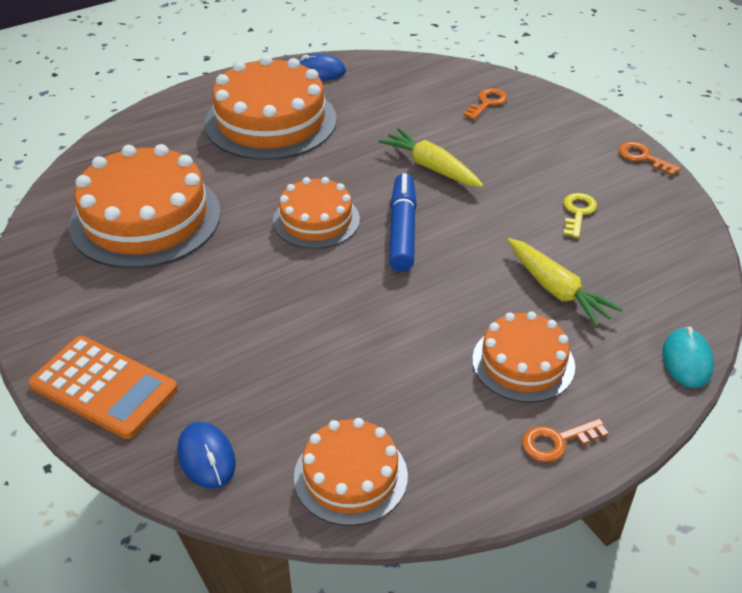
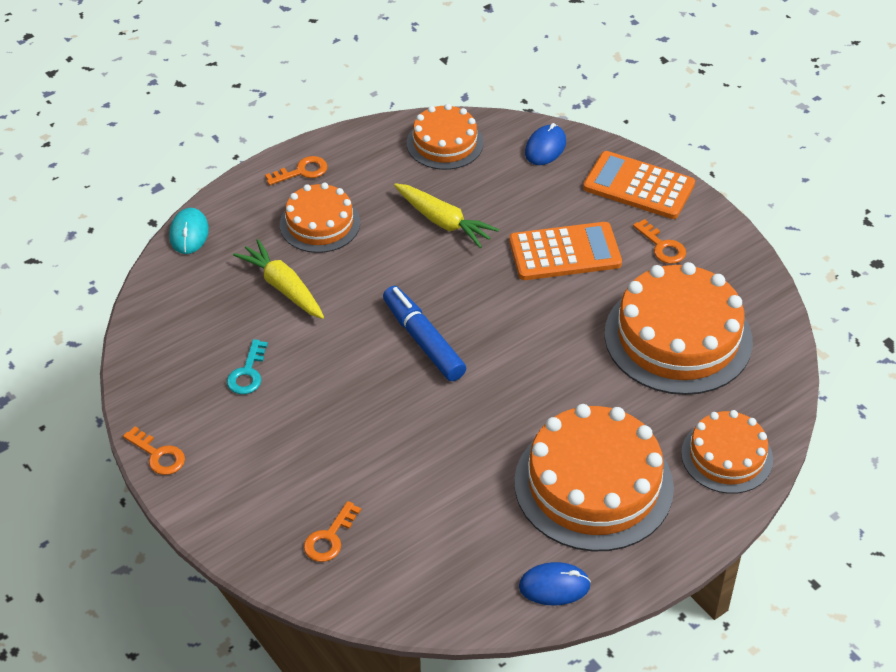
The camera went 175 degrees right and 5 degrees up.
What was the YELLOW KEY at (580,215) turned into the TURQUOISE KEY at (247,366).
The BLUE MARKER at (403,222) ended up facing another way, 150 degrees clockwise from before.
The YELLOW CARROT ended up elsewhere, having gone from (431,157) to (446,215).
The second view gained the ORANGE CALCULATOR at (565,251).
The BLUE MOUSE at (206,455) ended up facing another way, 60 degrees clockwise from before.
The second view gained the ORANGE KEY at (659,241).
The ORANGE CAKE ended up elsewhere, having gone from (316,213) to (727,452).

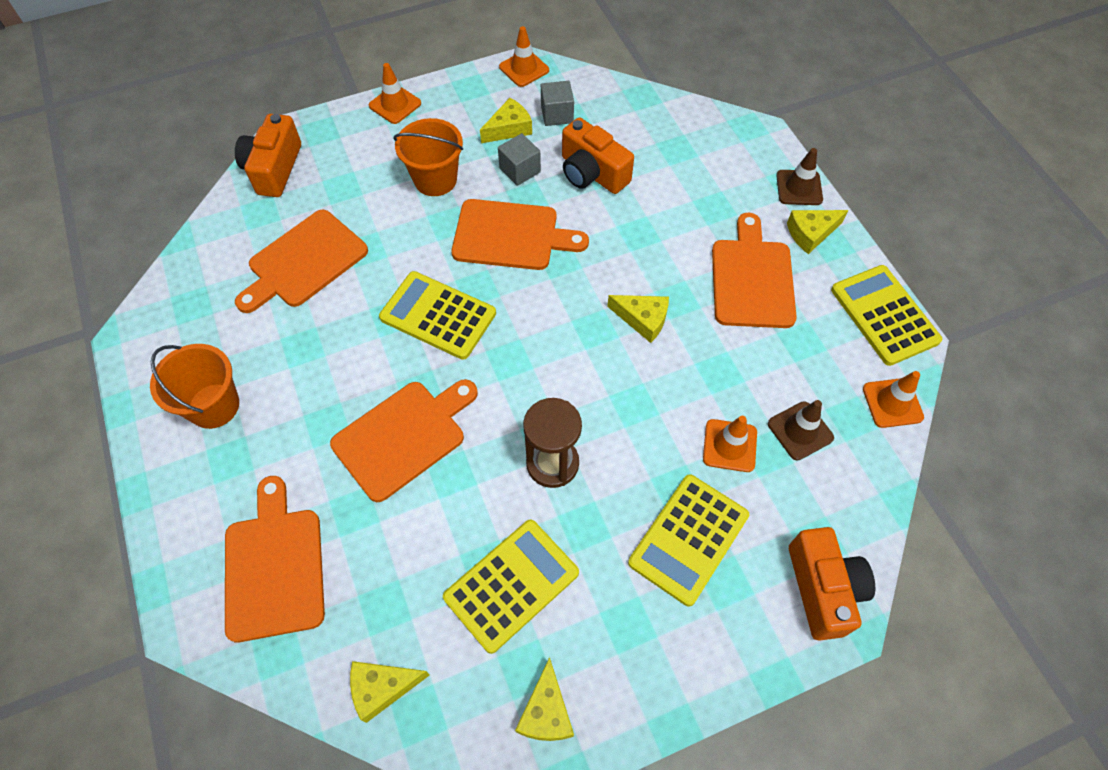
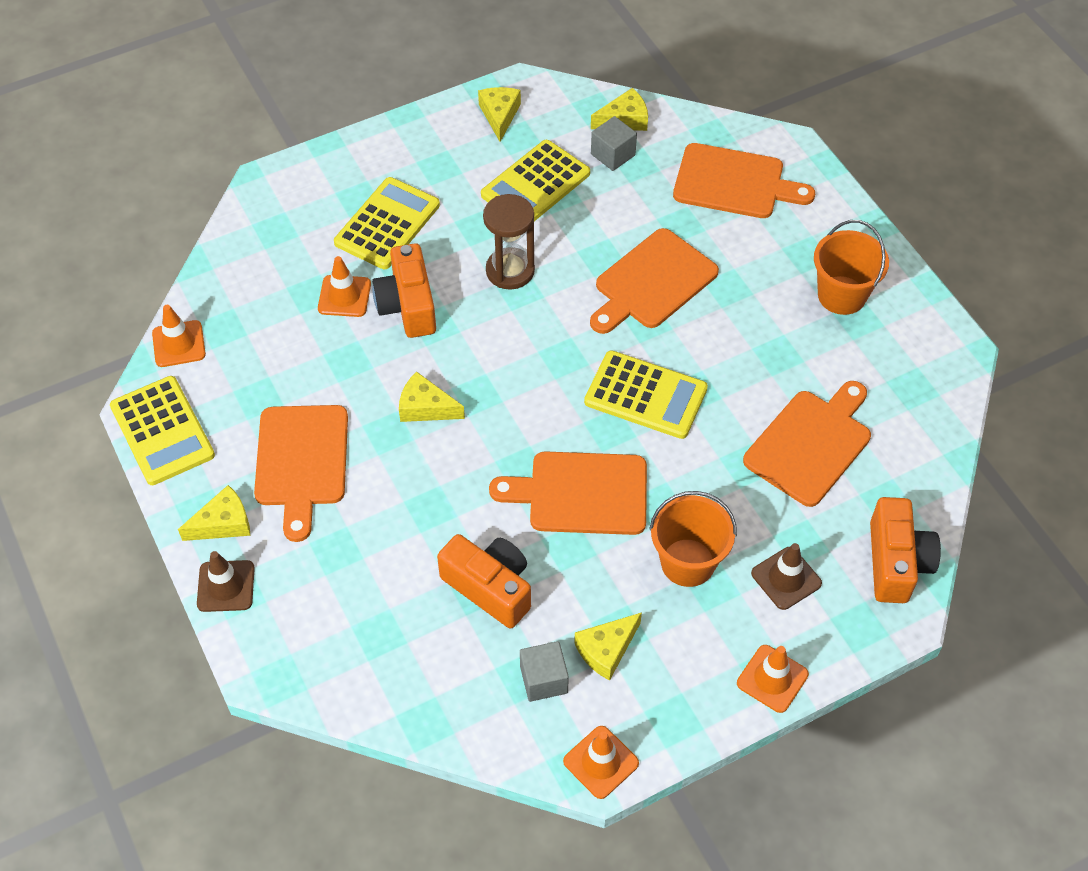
The camera went 175 degrees right and 5 degrees down.
The ORANGE CAMERA ended up elsewhere, having gone from (832,584) to (404,290).
The GREY CUBE ended up elsewhere, having gone from (519,159) to (614,143).
The ORANGE CUTTING BOARD at (275,559) ended up facing another way, 60 degrees counterclockwise from before.
The BROWN TRAFFIC CONE ended up elsewhere, having gone from (801,430) to (786,576).

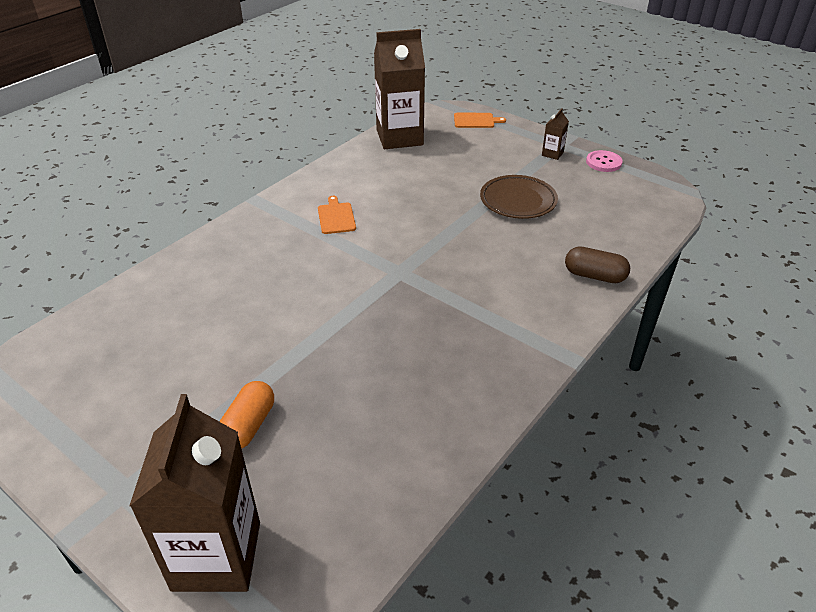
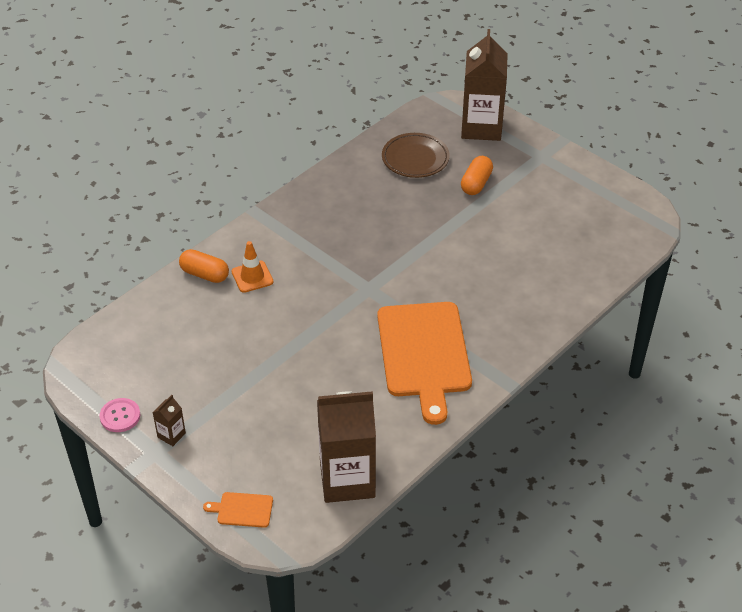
The camera went 175 degrees left and 5 degrees up.
What was the BROWN CAPSULE at (597,265) turned into the ORANGE CAPSULE at (204,266).
The second view gained the ORANGE TRAFFIC CONE at (253,267).
The size of the ORANGE CUTTING BOARD at (337,215) changed by a factor of 2.49.
The BROWN PLATE ended up elsewhere, having gone from (519,197) to (416,155).

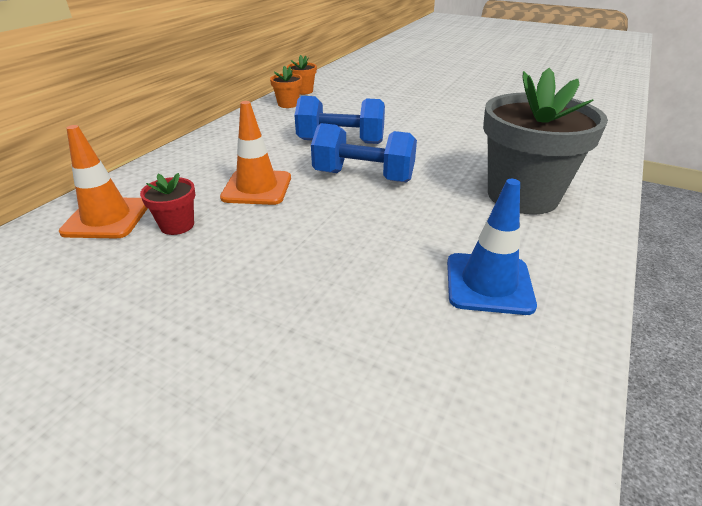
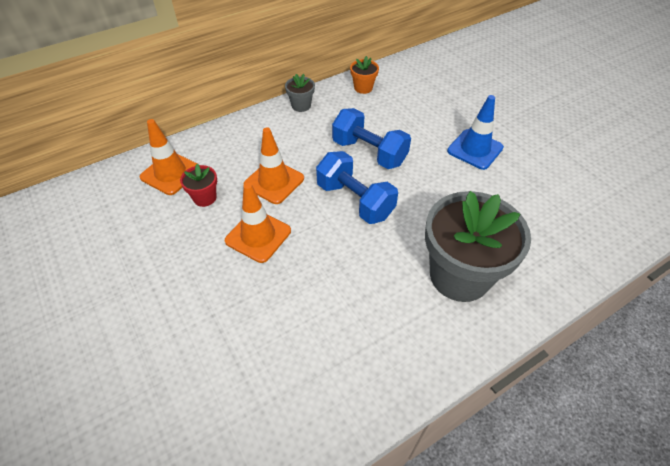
The camera went 30 degrees right and 15 degrees up.
The second view gained the ORANGE TRAFFIC CONE at (258,223).
The second view gained the GREY FLOWER POT at (300,93).
The BLUE TRAFFIC CONE ended up elsewhere, having gone from (492,247) to (475,132).
The second view lost the ORANGE FLOWER POT at (302,75).

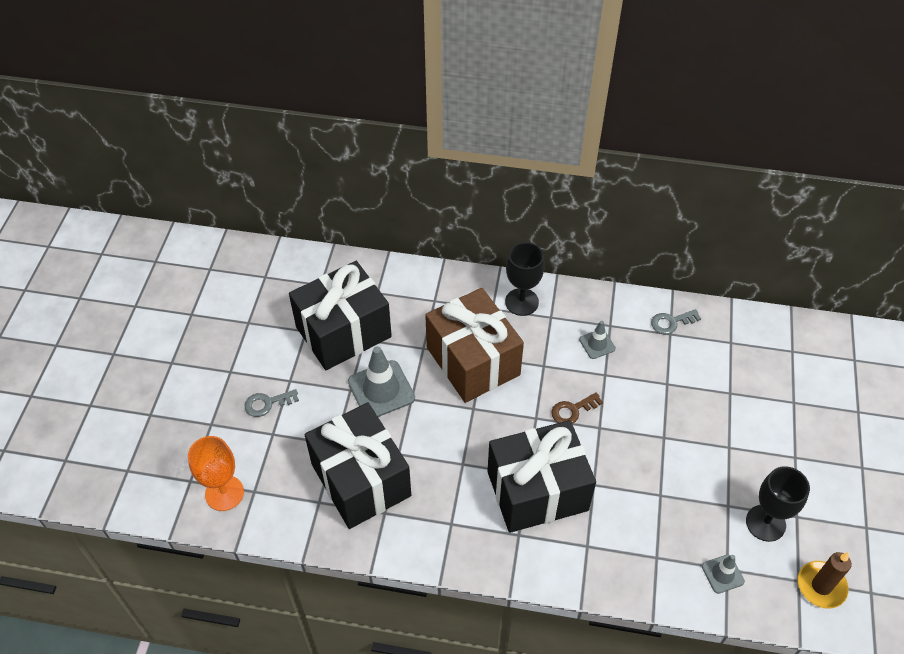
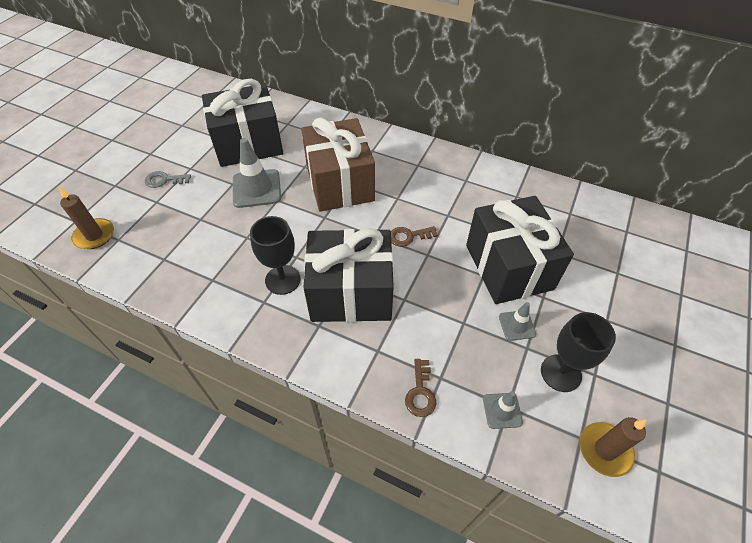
The camera went 15 degrees right and 0 degrees up.
Where the ORANGE GOBLET stood at (216,473), the BROWN CANDLE came to stand at (86,218).
The BLACK GOBLET ended up elsewhere, having gone from (525,279) to (275,255).
The second view gained the BROWN KEY at (420,388).
The BLACK GIFT ended up elsewhere, having gone from (358,466) to (520,250).
The GREY TRAFFIC CONE ended up elsewhere, having gone from (597,340) to (517,321).
The second view lost the GREY KEY at (676,321).

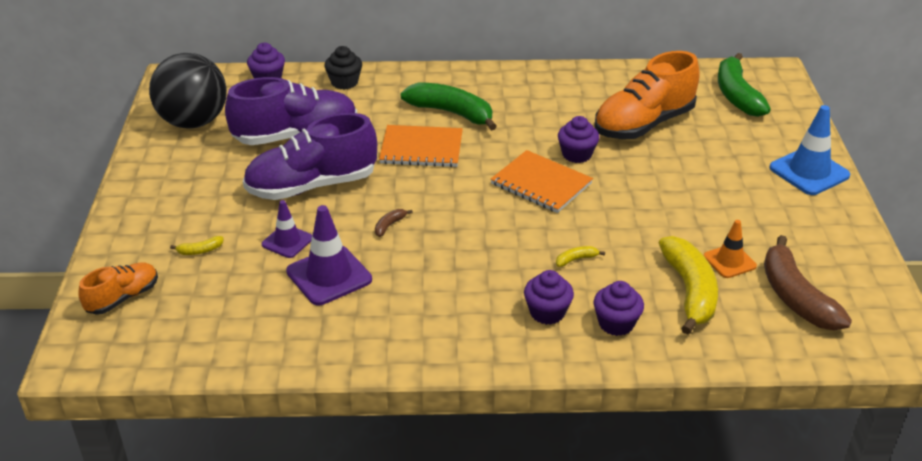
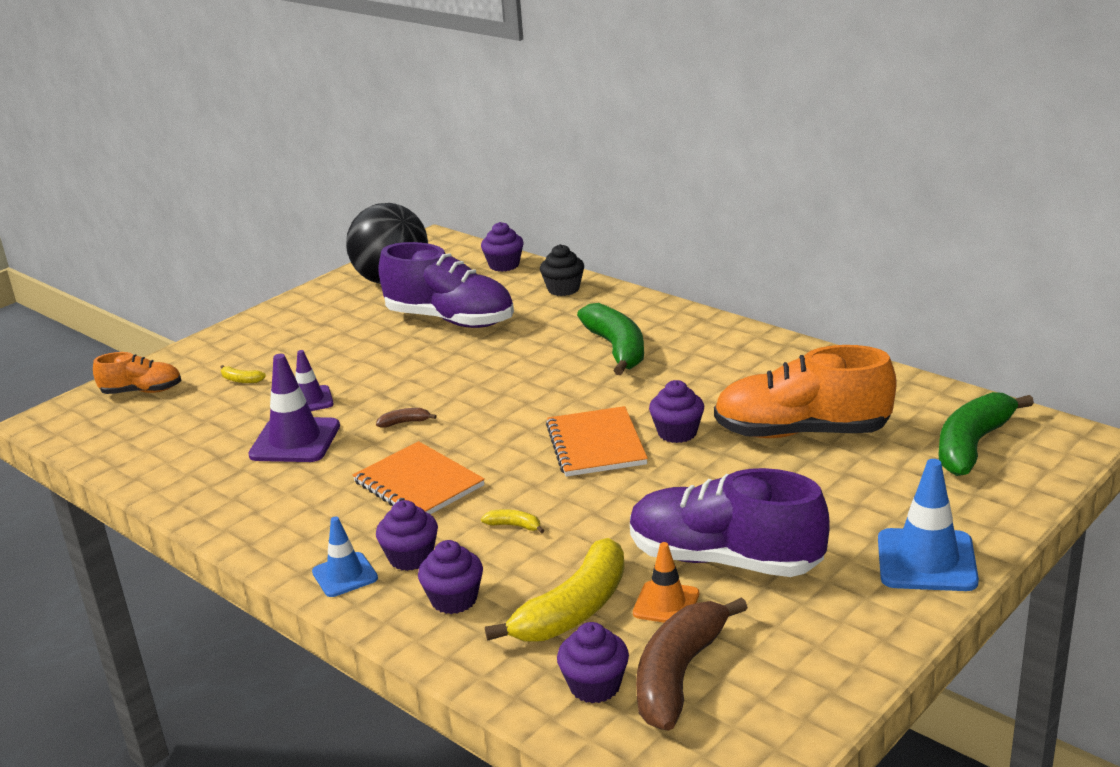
The camera went 45 degrees right and 10 degrees down.
The second view gained the BLUE TRAFFIC CONE at (345,556).
The ORANGE NOTEBOOK ended up elsewhere, having gone from (421,146) to (419,477).
The second view gained the PURPLE CUPCAKE at (593,662).
The PURPLE SHOE ended up elsewhere, having gone from (310,156) to (730,522).

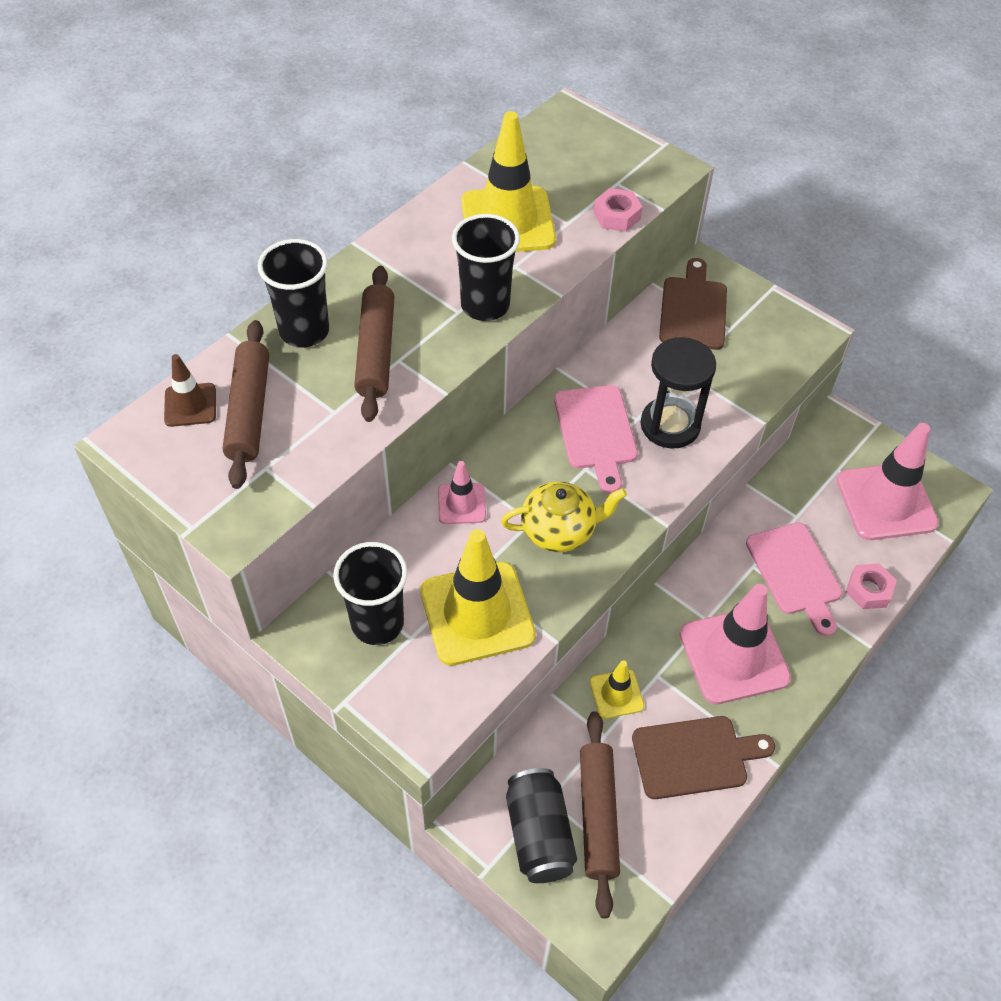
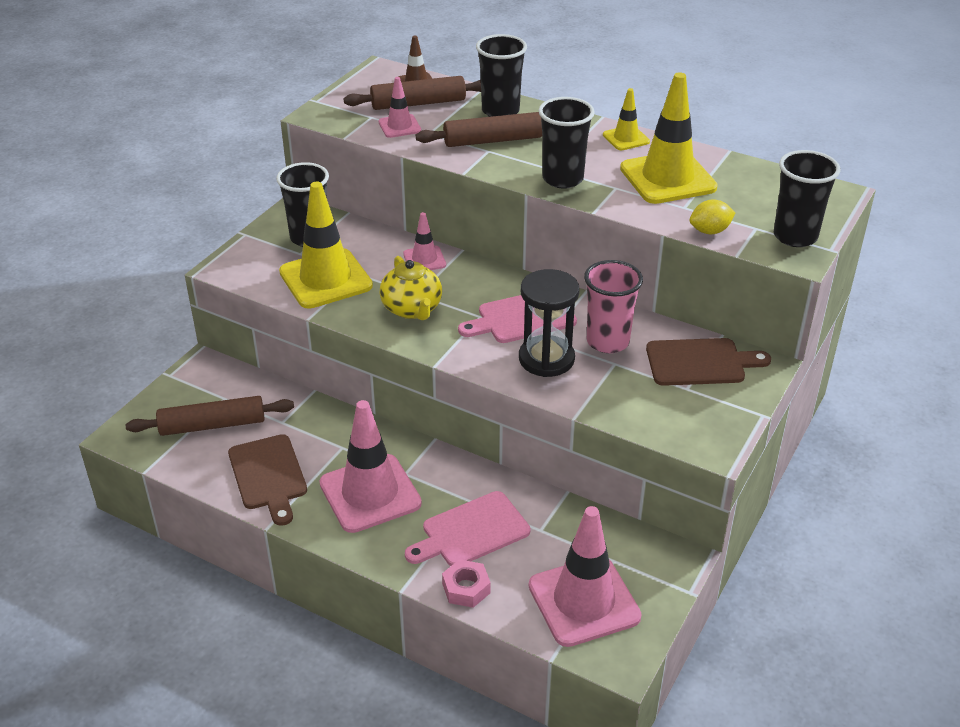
The camera went 80 degrees right and 15 degrees down.
The second view gained the PINK TRAFFIC CONE at (399,107).
The second view gained the PINK CUP at (613,306).
The YELLOW TRAFFIC CONE ended up elsewhere, having gone from (617,689) to (626,119).
Where the PINK NUT stood at (617,210), the YELLOW LEMON came to stand at (712,216).
The second view gained the BLACK CUP at (807,198).
The second view lost the BLACK CAN at (541,825).

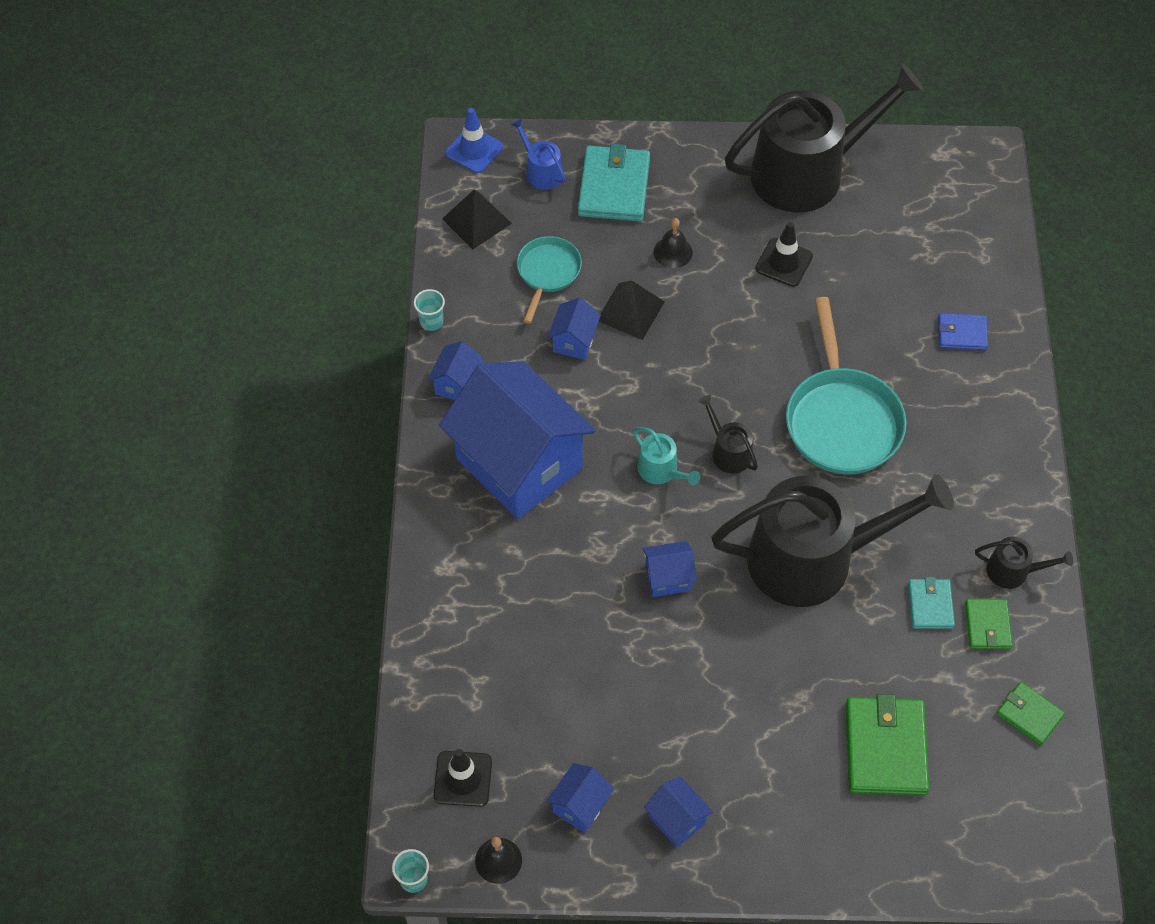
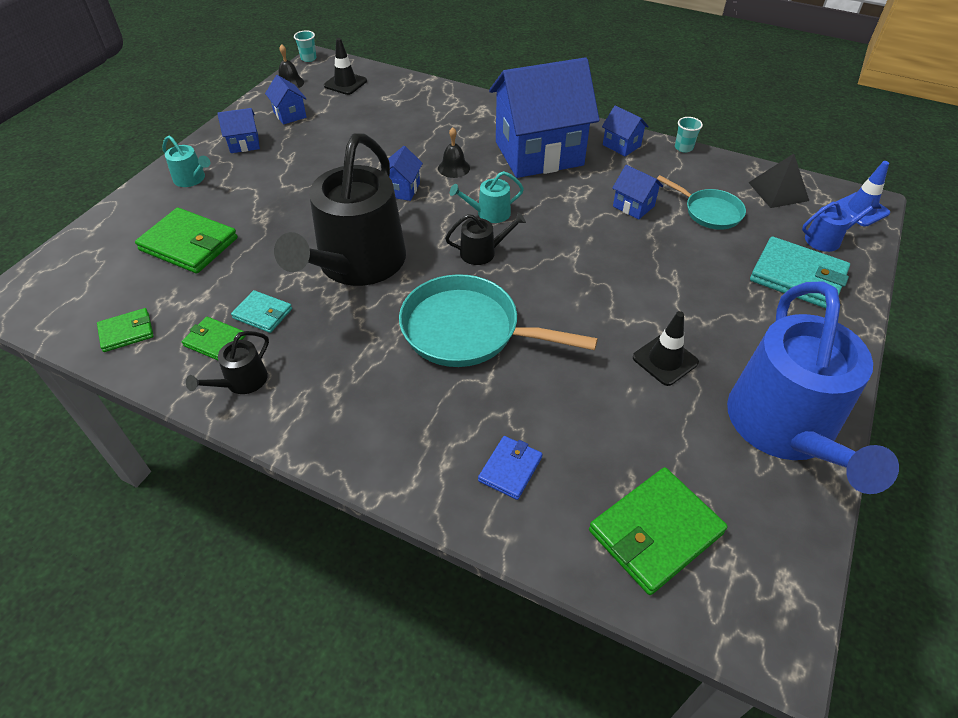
The camera went 115 degrees right and 10 degrees down.
The second view gained the TURQUOISE WATERING CAN at (186,161).
The BLACK BELL ended up elsewhere, having gone from (673,243) to (454,152).
The second view gained the GREEN WALLET at (658,531).
What was the BLACK WATERING CAN at (824,138) turned into the BLUE WATERING CAN at (813,387).
The second view lost the BLACK PYRAMID at (632,310).

